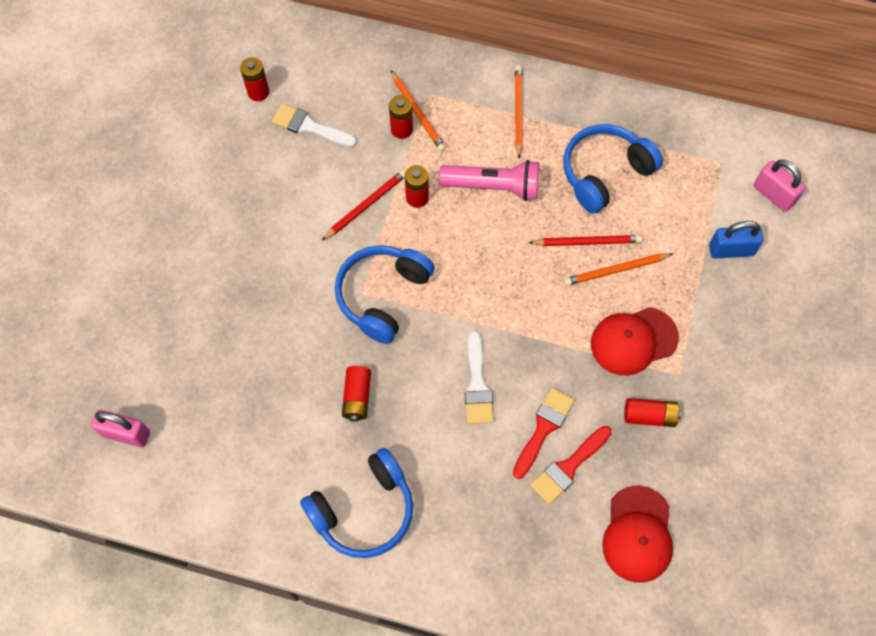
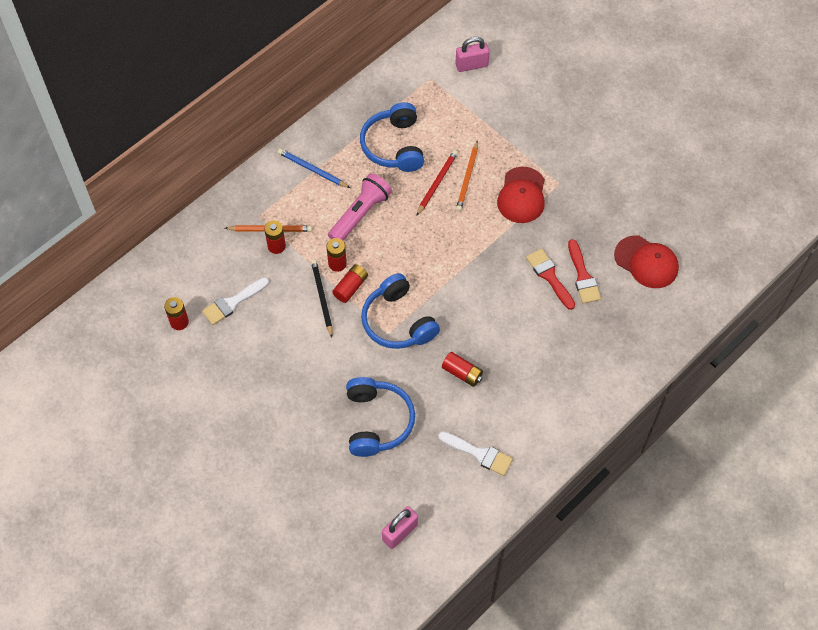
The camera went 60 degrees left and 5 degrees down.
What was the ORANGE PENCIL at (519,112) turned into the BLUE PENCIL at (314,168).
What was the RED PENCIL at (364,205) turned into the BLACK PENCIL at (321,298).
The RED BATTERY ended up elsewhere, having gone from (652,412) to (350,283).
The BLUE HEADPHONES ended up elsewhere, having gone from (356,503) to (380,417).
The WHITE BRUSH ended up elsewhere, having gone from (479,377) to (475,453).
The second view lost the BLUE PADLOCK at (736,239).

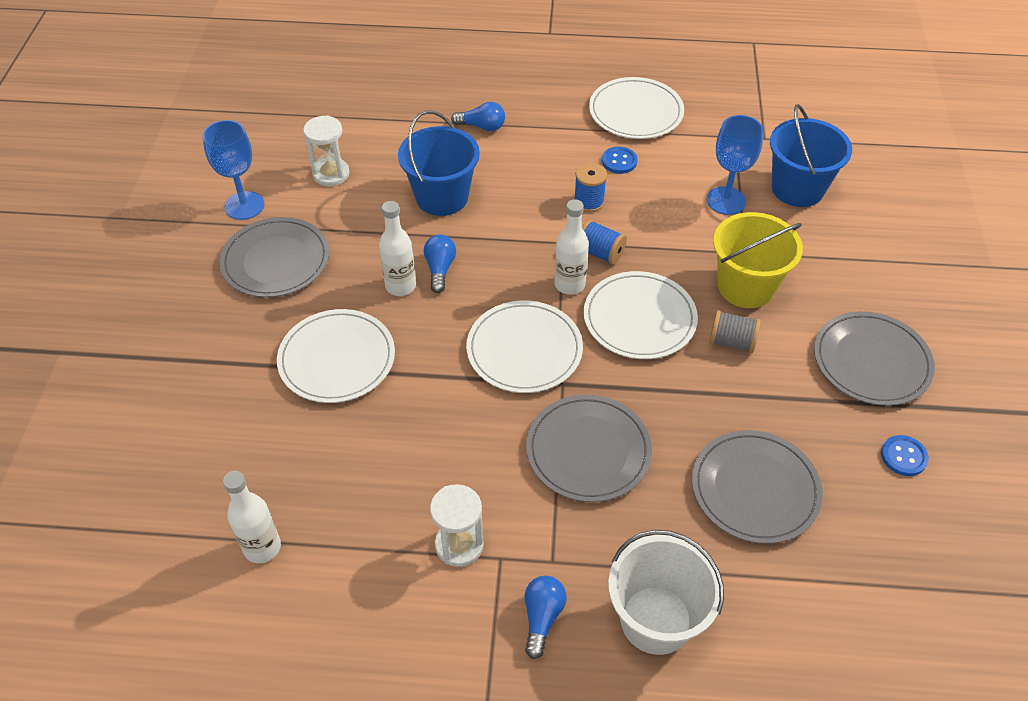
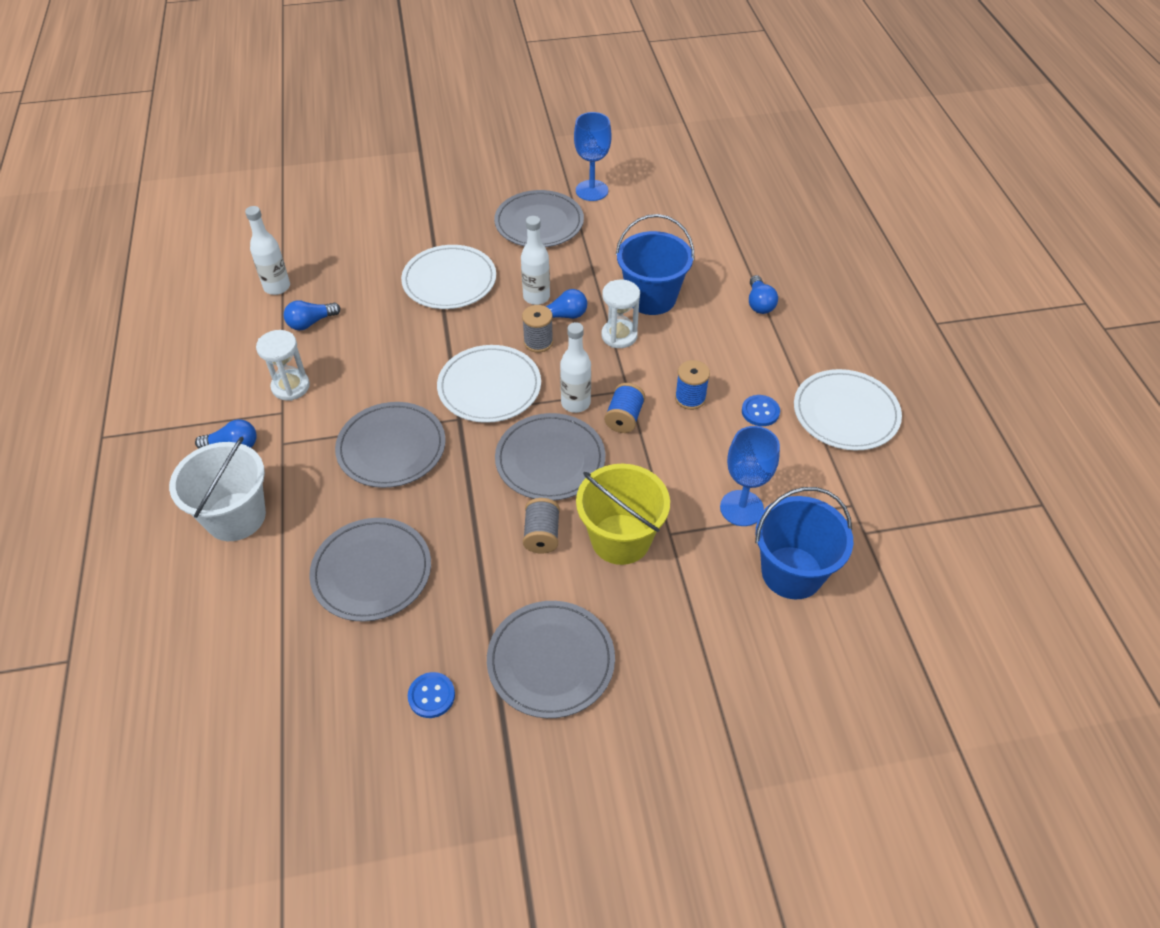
The camera went 75 degrees right and 0 degrees up.
The second view gained the BLUE LIGHT BULB at (312,315).
What was the WHITE PLATE at (641,315) turned into the GREY PLATE at (550,457).
The second view gained the GREY SPOOL at (537,329).
The WHITE HOURGLASS ended up elsewhere, having gone from (326,150) to (620,313).

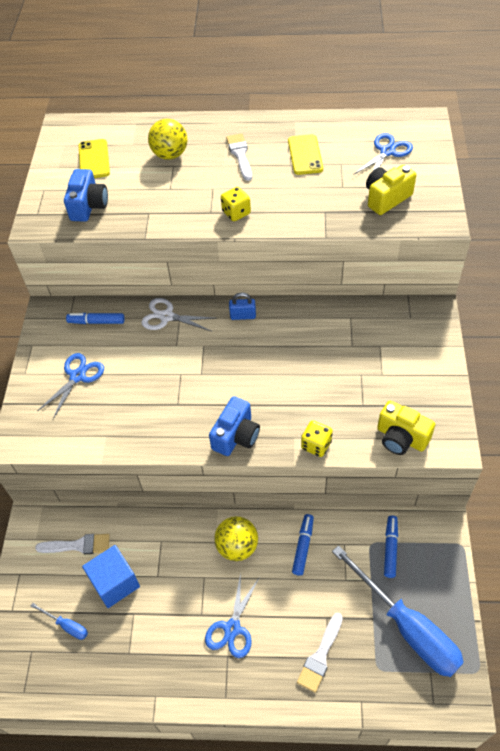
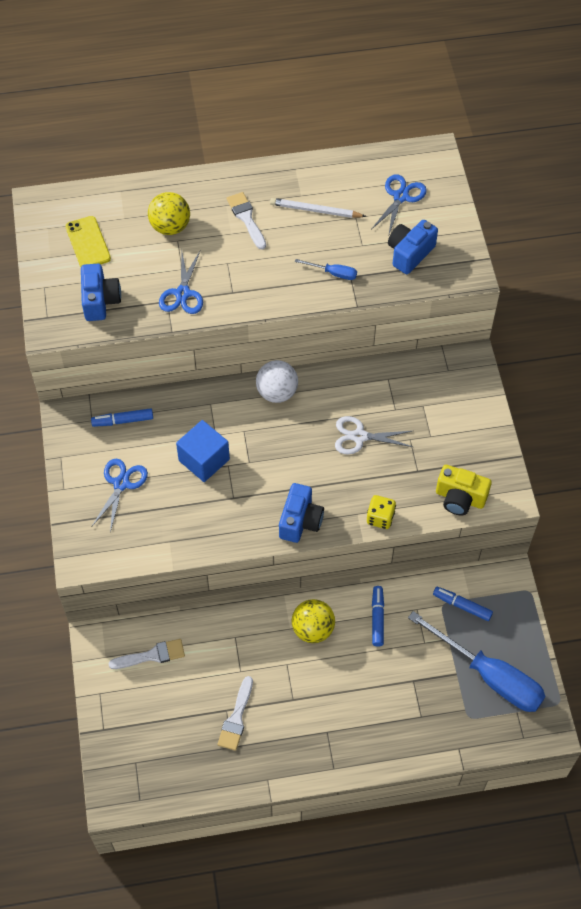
The camera went 15 degrees left and 5 degrees up.
The BLUE SCISSORS ended up elsewhere, having gone from (232,615) to (181,282).
The BLUE CUBE ended up elsewhere, having gone from (111,576) to (203,451).
The WHITE BRUSH ended up elsewhere, having gone from (320,653) to (235,713).
Where the BLUE PADLOCK stood at (242,306), the WHITE BALL came to stand at (277,381).
Where the YELLOW PHONE stood at (305,154), the WHITE PENCIL came to stand at (318,208).
The BLUE SCREWDRIVER ended up elsewhere, having gone from (59,621) to (326,269).
The WHITE SCISSORS ended up elsewhere, having gone from (178,314) to (374,435).
What was the YELLOW CAMERA at (391,190) turned into the BLUE CAMERA at (413,247).
The BLUE MARKER at (391,546) ended up facing another way, 60 degrees counterclockwise from before.
The second view lost the YELLOW DICE at (236,204).

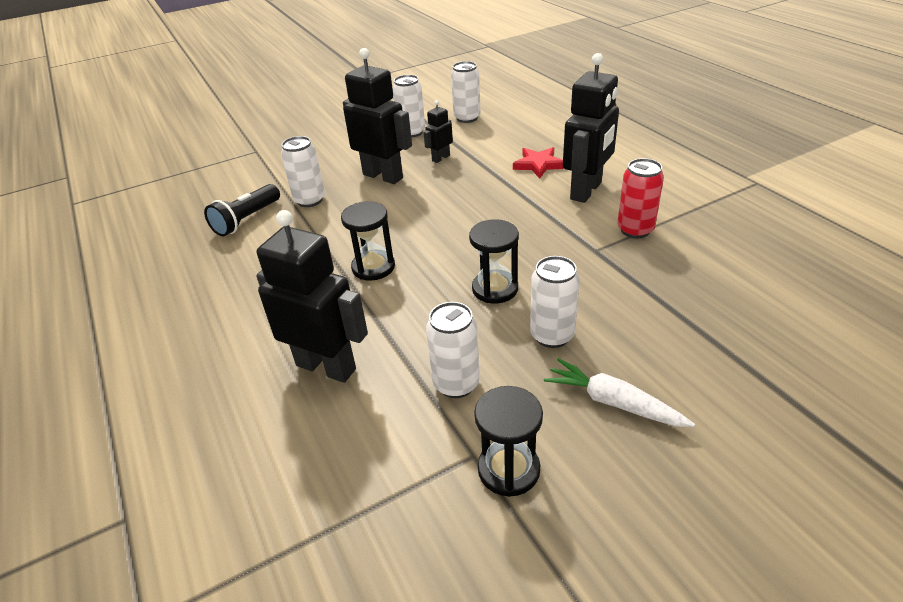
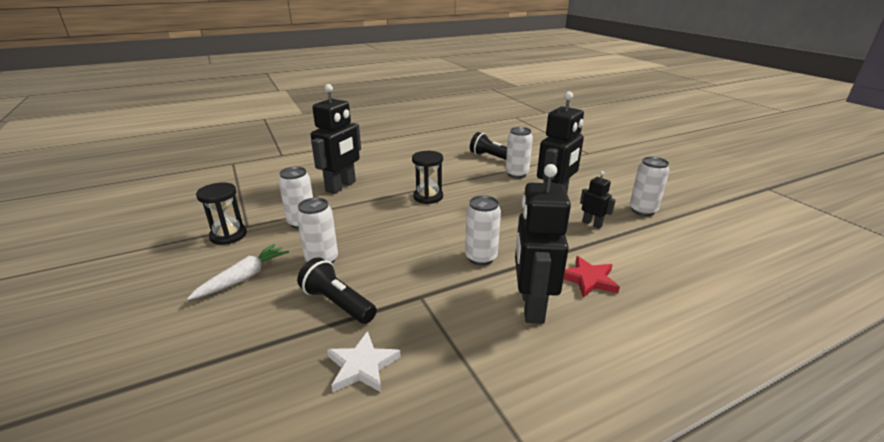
The camera went 90 degrees right and 10 degrees down.
The second view gained the BLACK FLASHLIGHT at (337,290).
The second view gained the WHITE STAR at (364,361).
The WHITE CAN ended up elsewhere, having gone from (466,92) to (483,230).
The BLACK ROBOT at (591,128) ended up facing another way, 60 degrees clockwise from before.
The second view lost the BLACK HOURGLASS at (494,261).
The second view lost the RED CAN at (640,198).

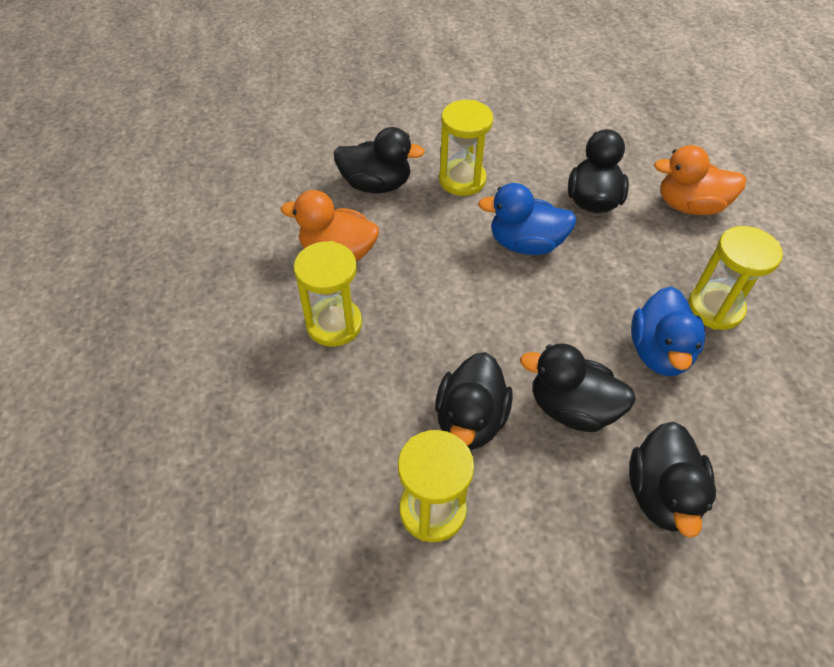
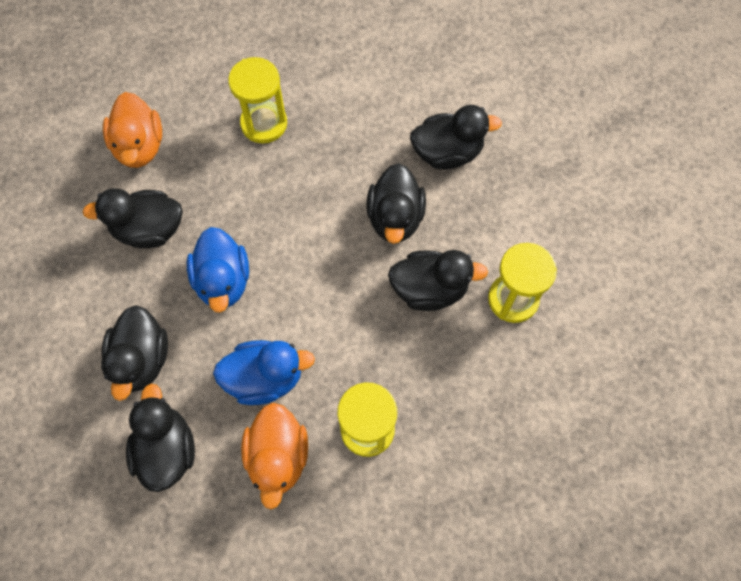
The camera went 105 degrees left and 15 degrees up.
Where the YELLOW HOURGLASS stood at (466,148), the BLACK DUCK came to stand at (134,353).
The BLUE DUCK ended up elsewhere, having gone from (668,331) to (264,372).

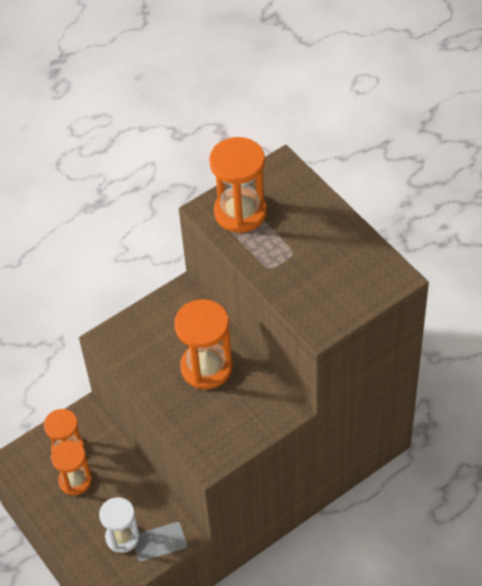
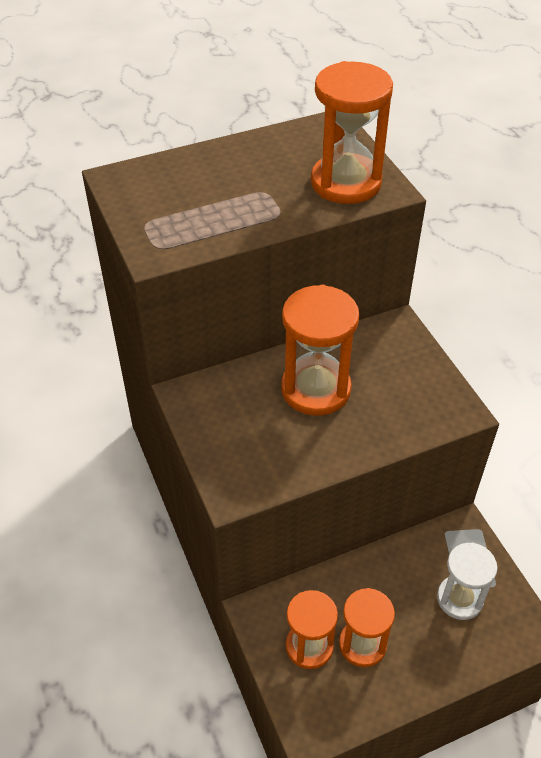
The camera went 80 degrees left and 5 degrees down.
The ORANGE HOURGLASS ended up elsewhere, having gone from (238,185) to (352,132).

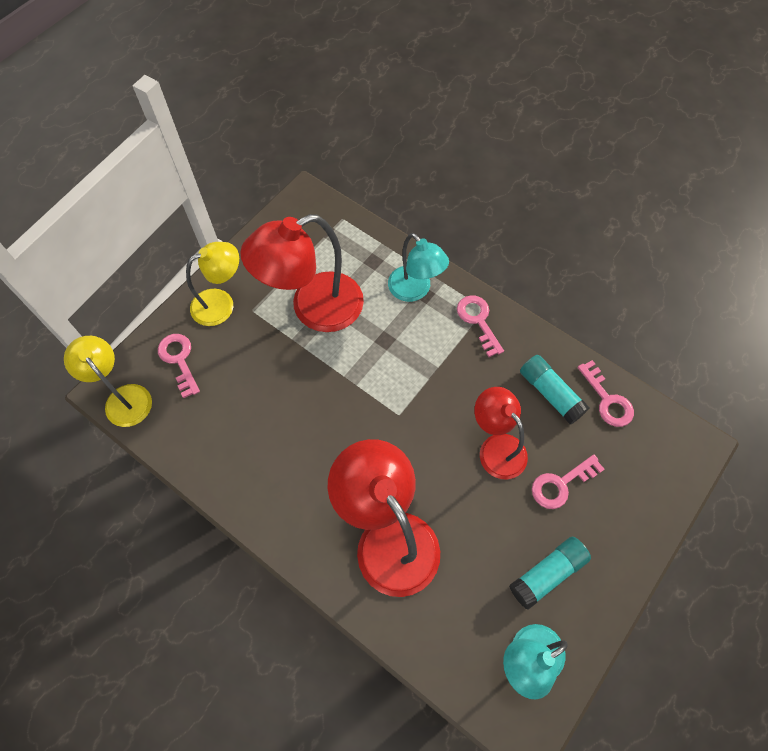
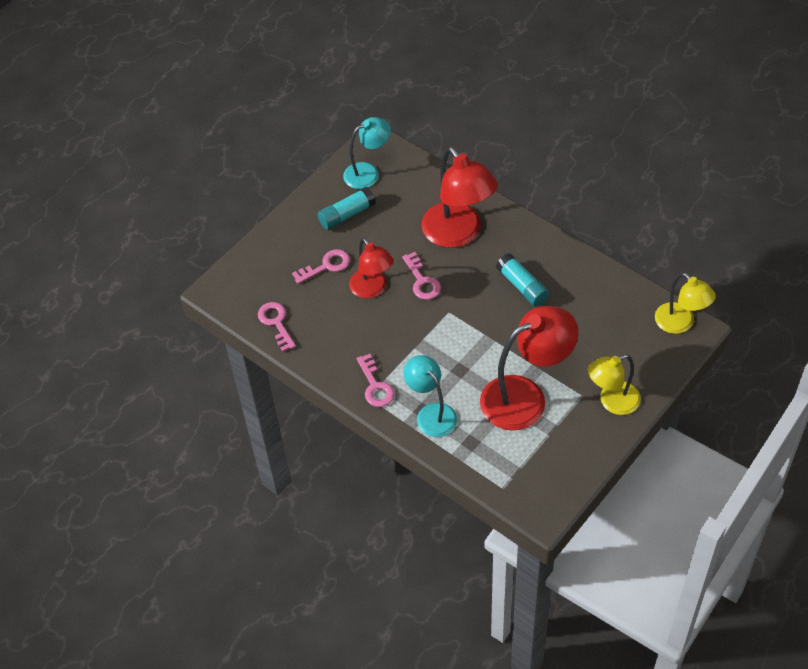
The camera went 175 degrees left and 10 degrees down.
The PINK KEY ended up elsewhere, having gone from (179,366) to (421,276).
The TURQUOISE GLUE STICK ended up elsewhere, having gone from (555,390) to (522,280).

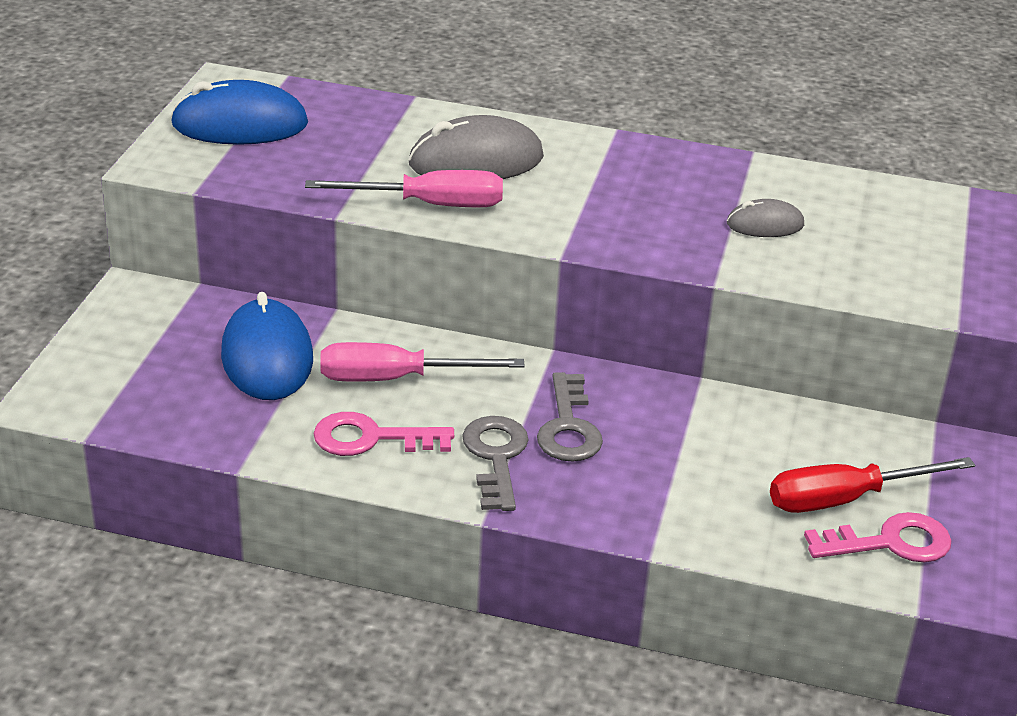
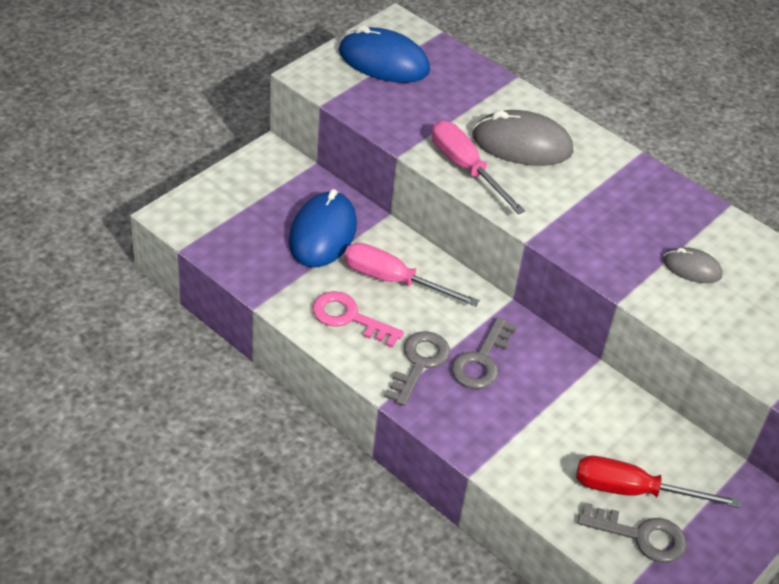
The camera went 25 degrees right and 10 degrees up.
The PINK SCREWDRIVER at (404,188) ended up facing another way, 150 degrees counterclockwise from before.
What was the PINK KEY at (877,537) turned into the GREY KEY at (632,533).

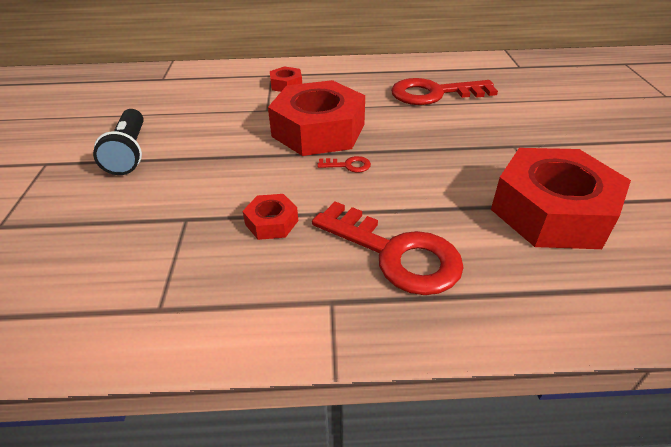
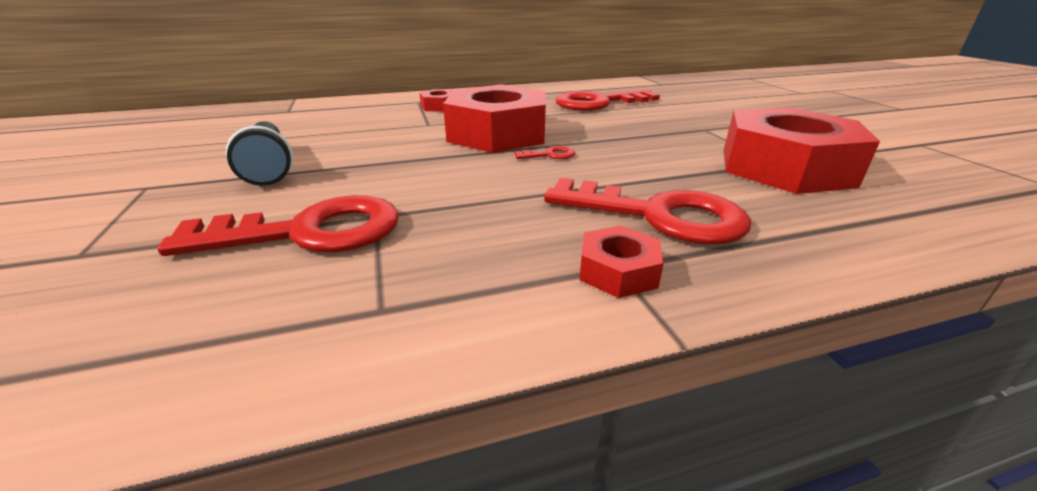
The camera went 15 degrees left and 10 degrees down.
The second view gained the RED KEY at (278,225).
The RED NUT ended up elsewhere, having gone from (270,217) to (621,262).

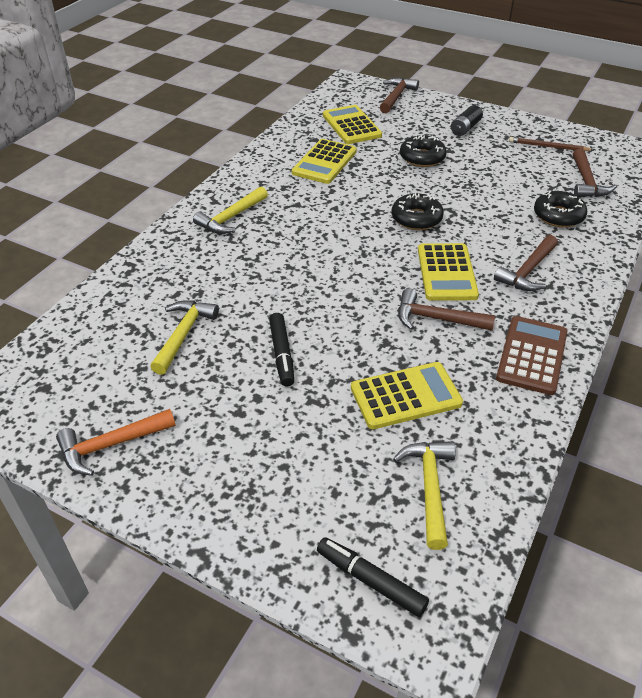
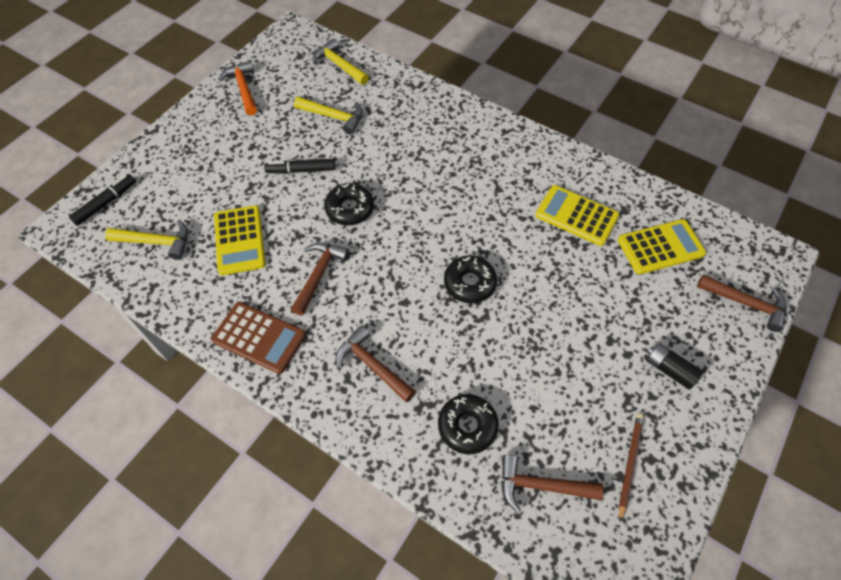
The camera went 95 degrees right and 15 degrees up.
The YELLOW HAMMER ended up elsewhere, having gone from (230,210) to (341,61).
The BLACK DONUT ended up elsewhere, having gone from (423,151) to (349,204).
The second view lost the YELLOW CALCULATOR at (448,272).

